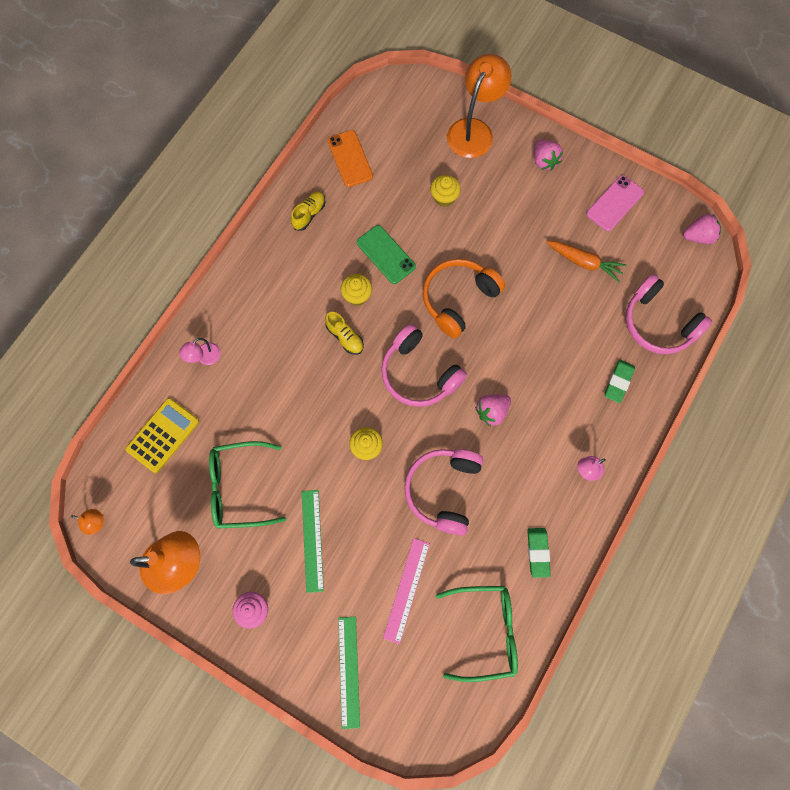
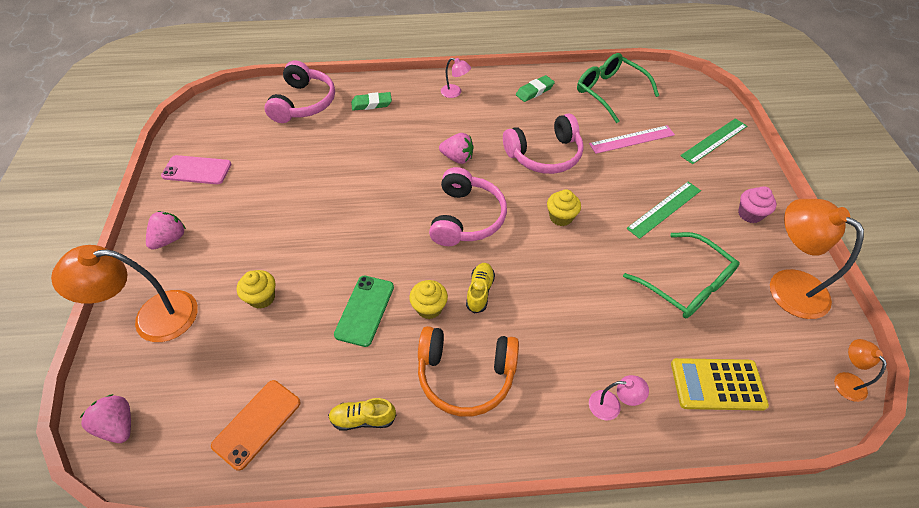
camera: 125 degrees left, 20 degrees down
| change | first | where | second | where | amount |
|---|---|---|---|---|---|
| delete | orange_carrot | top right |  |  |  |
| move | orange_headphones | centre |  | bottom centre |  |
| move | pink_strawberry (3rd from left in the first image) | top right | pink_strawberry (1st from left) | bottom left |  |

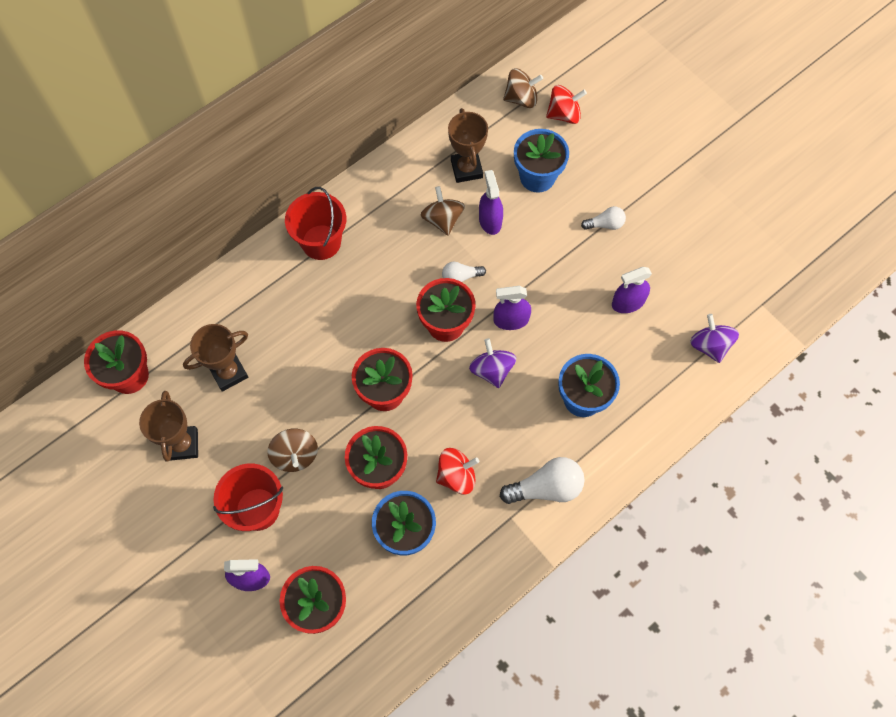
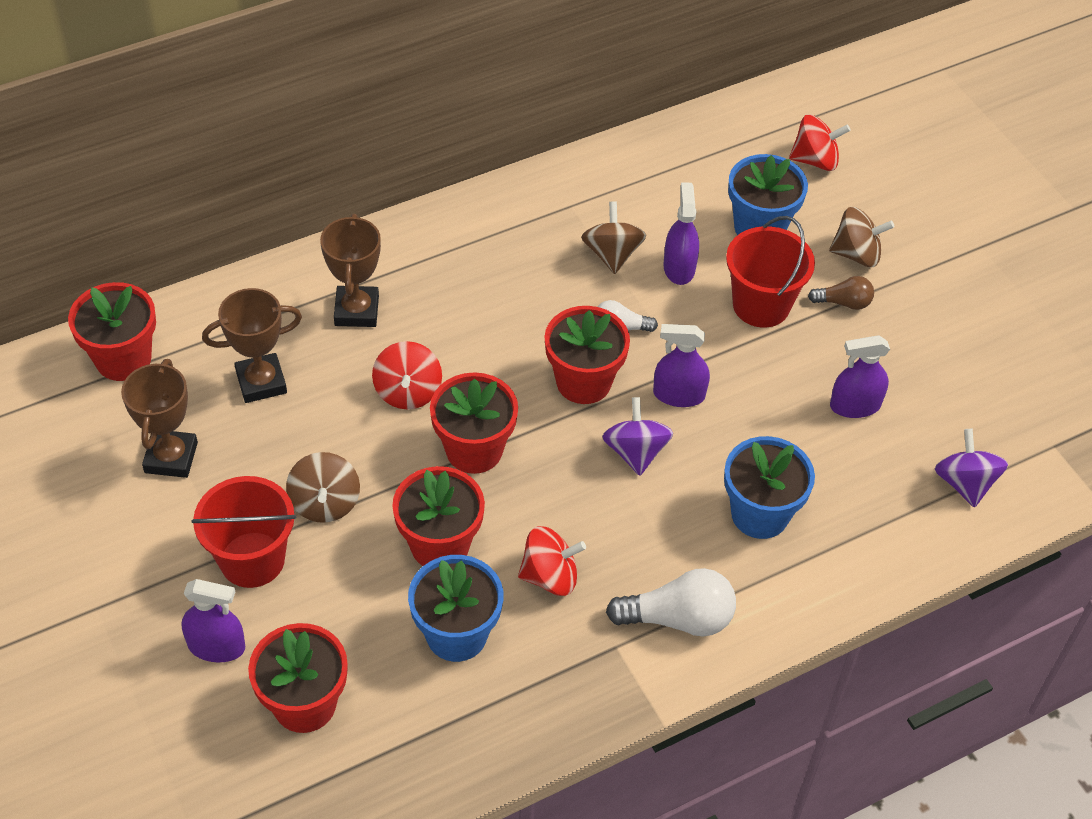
camera: 10 degrees right, 15 degrees down
| change | first | where | second | where | amount |
|---|---|---|---|---|---|
| insert |  |  | red_spinning_top (1st from left) | centre |  |
| move | red_bucket (2nd from left) | top centre |  | top right |  |
| move | brown_trophy (3rd from left) | top centre |  | top left |  |
| move | brown_spinning_top (3rd from left) | top centre |  | top right |  |
| recolor | white_light_bulb (3rd from left) | top right | brown_light_bulb | middle right |  |

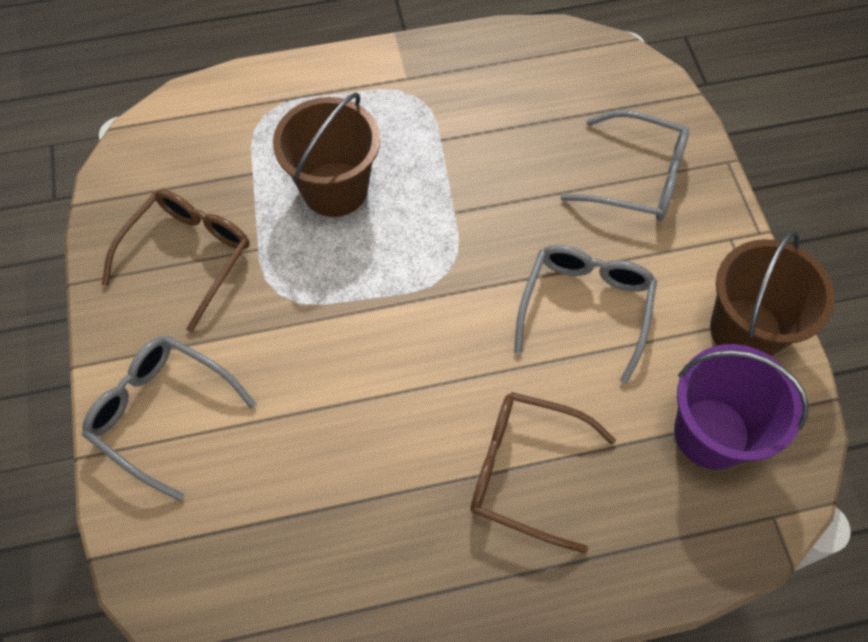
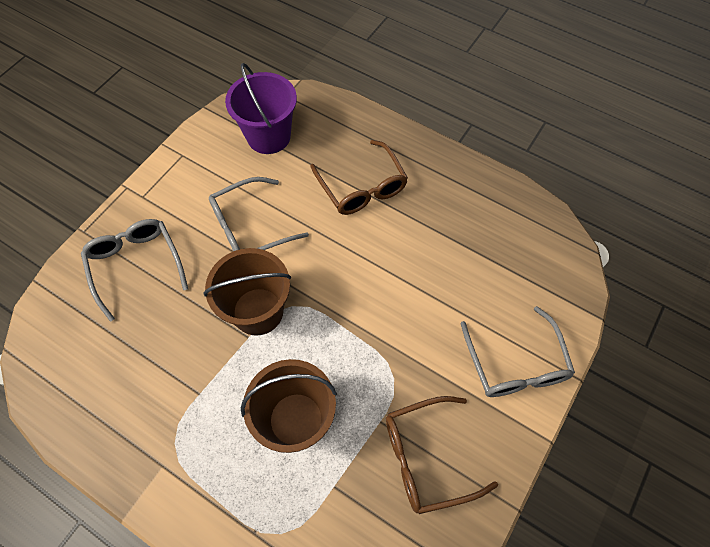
camera: 135 degrees left, 0 degrees up
| change | first | where | second | where | amount |
|---|---|---|---|---|---|
| move | brown_bucket (2nd from left in the first image) | middle right | brown_bucket (1st from left) | centre |  |

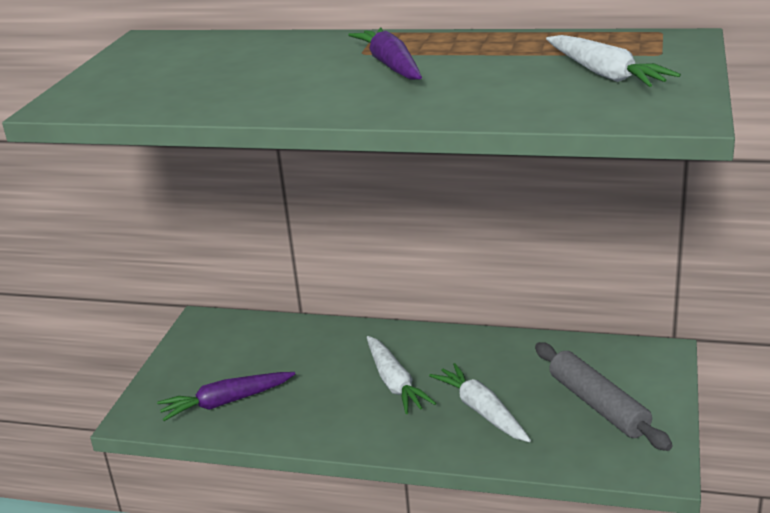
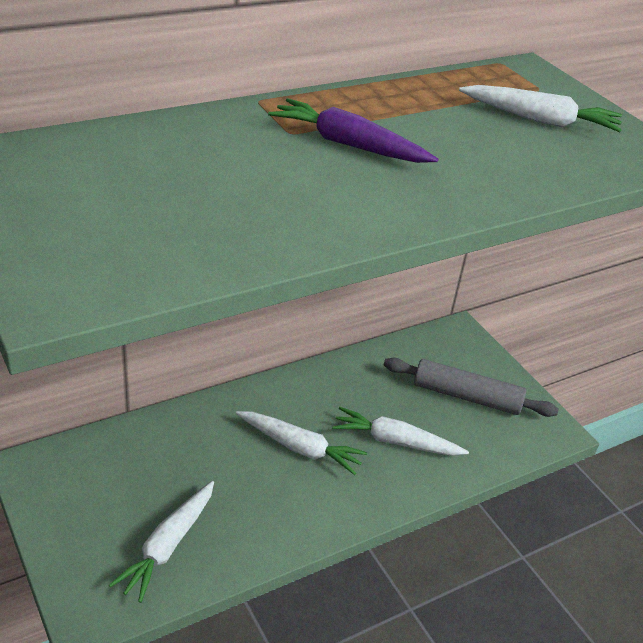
camera: 50 degrees left, 10 degrees up
| change | first | where | second | where | amount |
|---|---|---|---|---|---|
| recolor | purple_carrot (1st from left) | bottom left | white_carrot (1st from left) | bottom left |  |

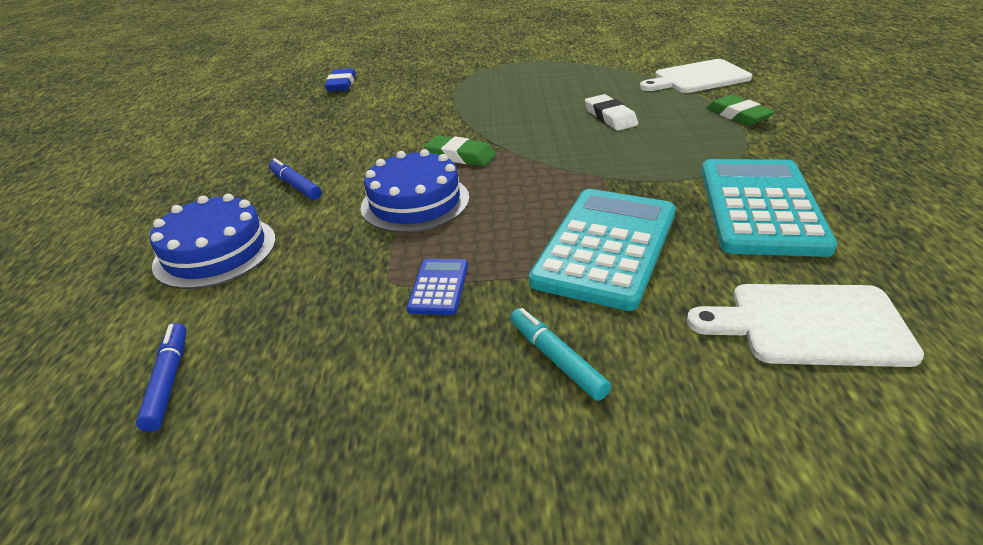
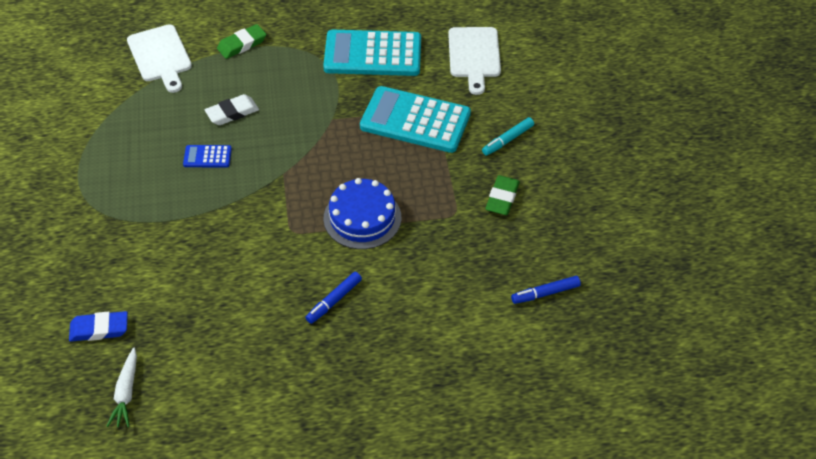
camera: 100 degrees left, 15 degrees up
| change | first | where | second | where | amount |
|---|---|---|---|---|---|
| delete | blue_cake (1st from left) | middle left |  |  |  |
| insert |  |  | white_carrot | bottom left |  |
| move | blue_calculator | centre |  | middle left |  |
| move | green_eraser (1st from left in the first image) | top centre | green_eraser (2nd from left) | centre |  |

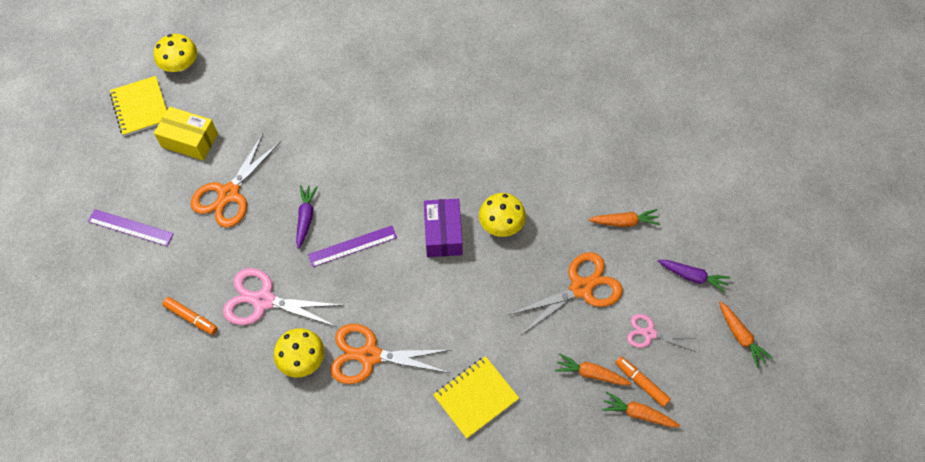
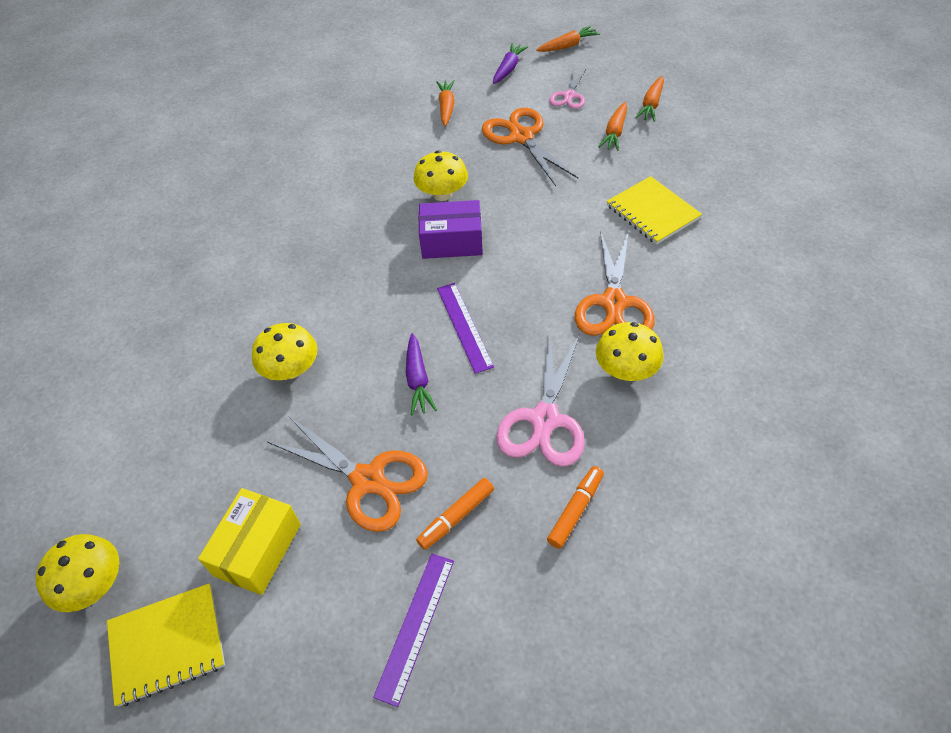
camera: 85 degrees left, 10 degrees down
| change | first | where | second | where | amount |
|---|---|---|---|---|---|
| insert |  |  | yellow_mushroom (2nd from left) | middle left |  |
| move | orange_marker (2nd from left in the first image) | bottom right | orange_marker (1st from left) | bottom centre |  |
| rotate | purple_carrot (1st from left) | middle left |  | centre | 105 degrees counterclockwise |

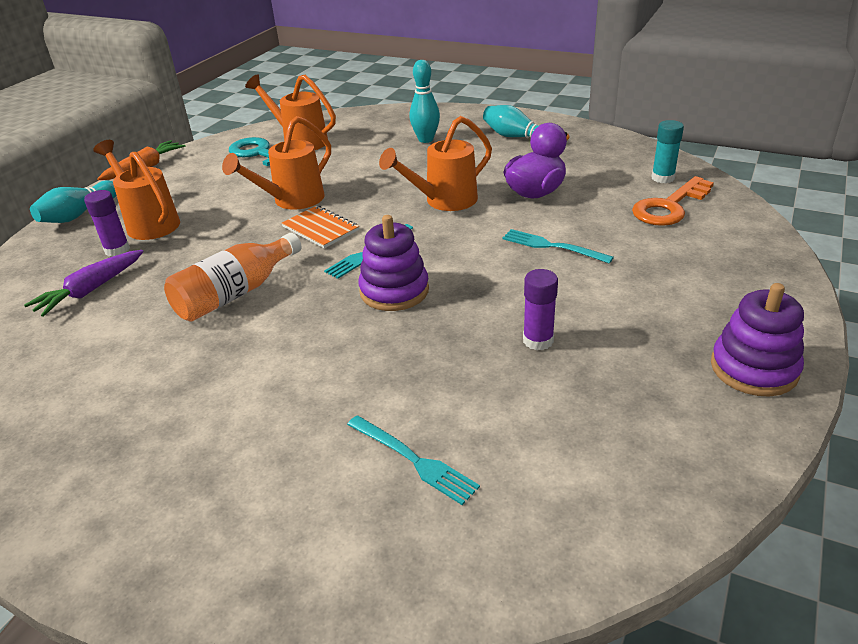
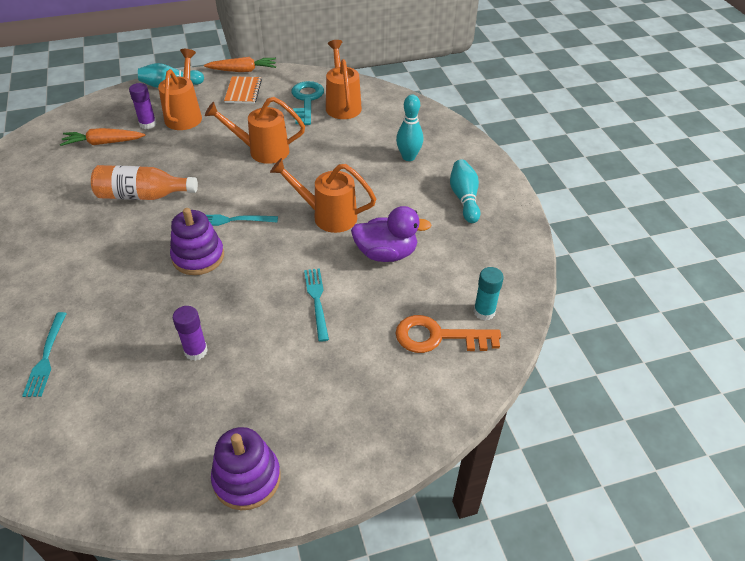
camera: 45 degrees right, 10 degrees up
| change | first | where | second | where | amount |
|---|---|---|---|---|---|
| move | orange_notebook | centre |  | top left |  |
| recolor | purple_carrot | middle left | orange_carrot (1st from left) | top left |  |

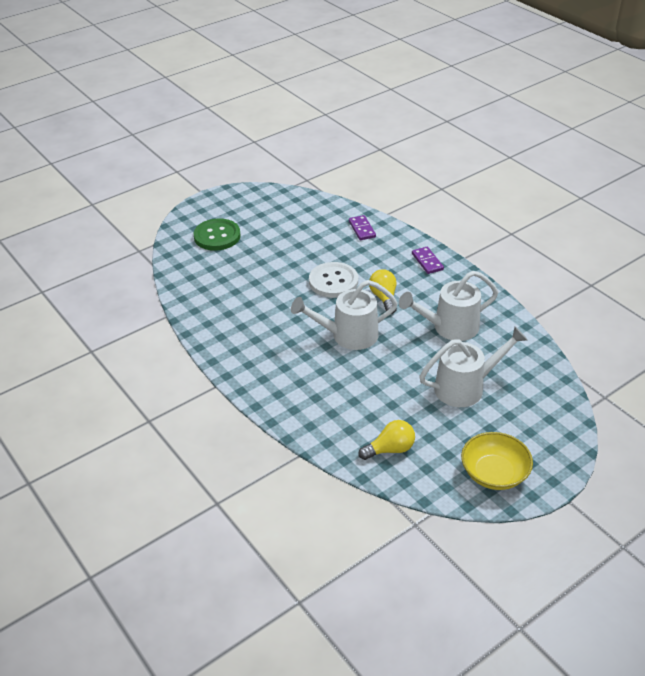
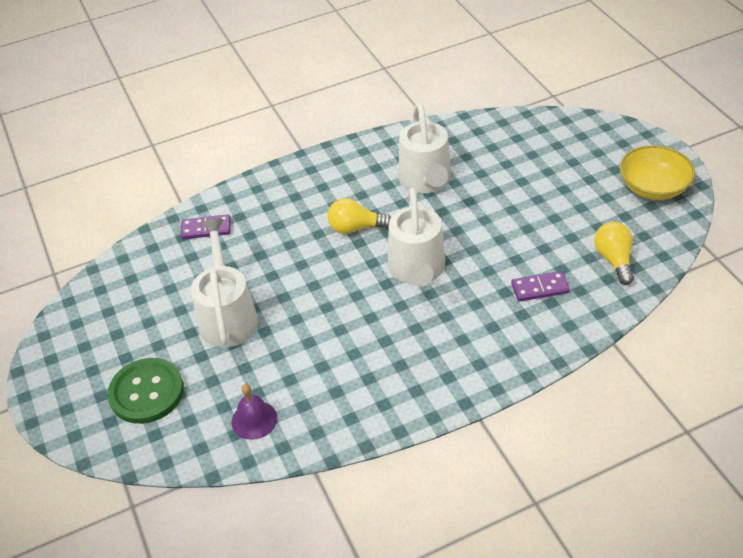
camera: 75 degrees left, 5 degrees up
| change | first | where | second | where | amount |
|---|---|---|---|---|---|
| delete | white_button | centre |  |  |  |
| insert |  |  | purple_bell | bottom centre |  |
| move | purple_domino (2nd from left) | centre |  | middle right |  |
| move | white_watering_can (3rd from left in the first image) | middle right | white_watering_can (1st from left) | middle left |  |

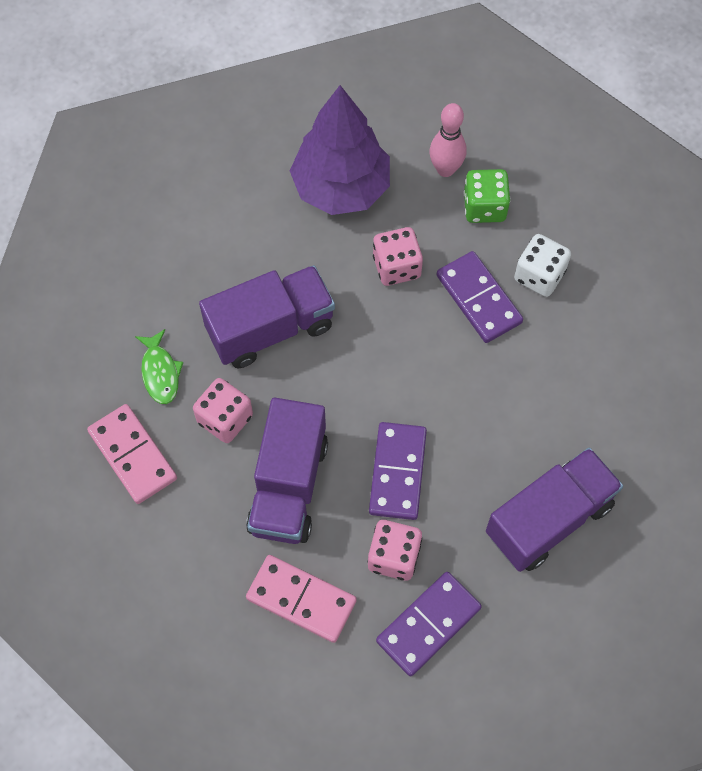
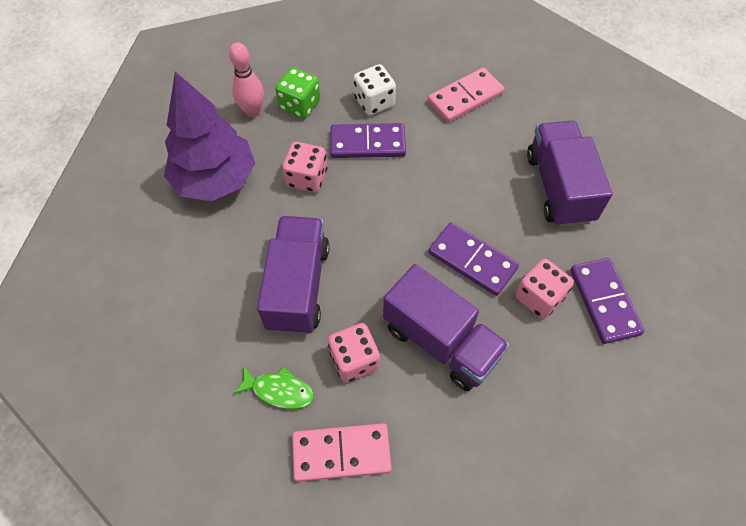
camera: 60 degrees left, 5 degrees down
| change | first | where | second | where | amount |
|---|---|---|---|---|---|
| move | pink_domino (2nd from left) | bottom centre |  | top centre |  |

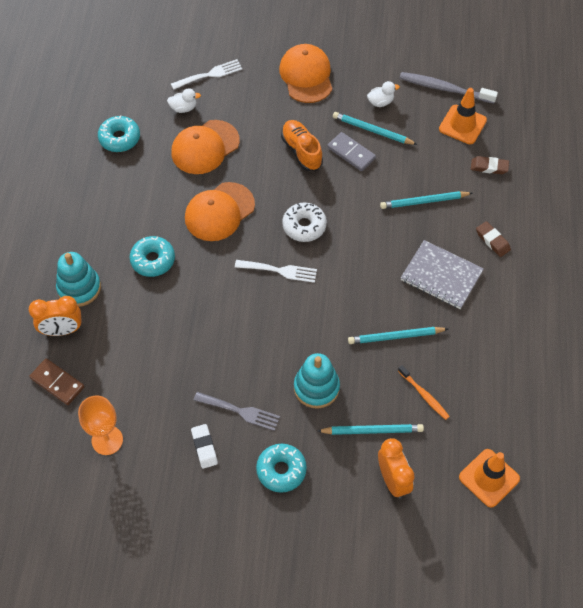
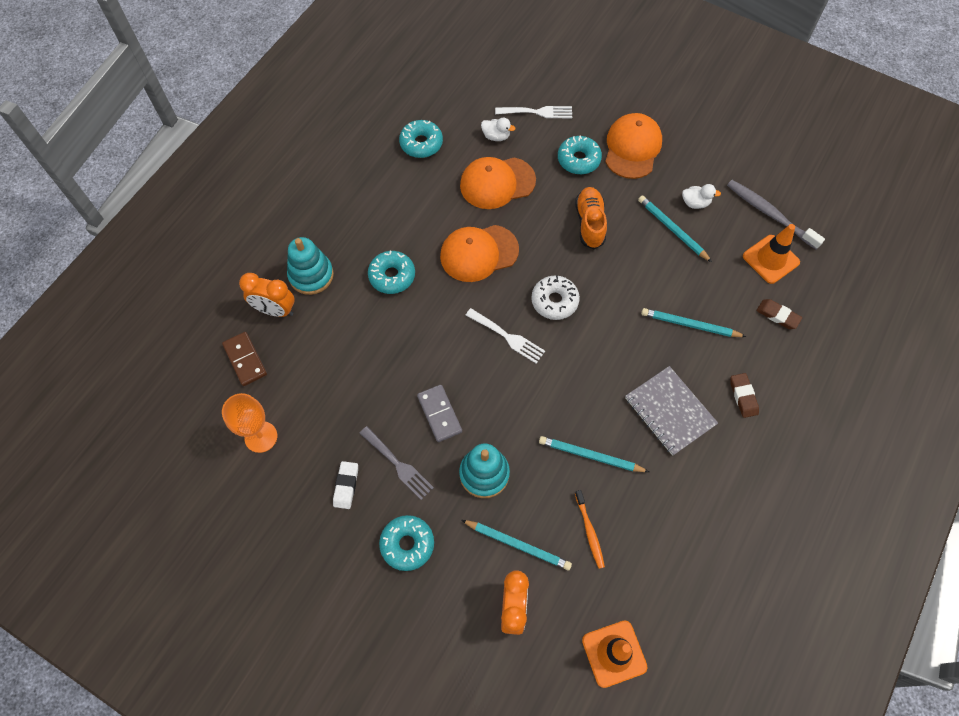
camera: 25 degrees right, 5 degrees up
| change | first | where | second | where | amount |
|---|---|---|---|---|---|
| insert |  |  | turquoise_donut (4th from left) | top centre |  |
| move | grey_domino | top centre |  | centre |  |

